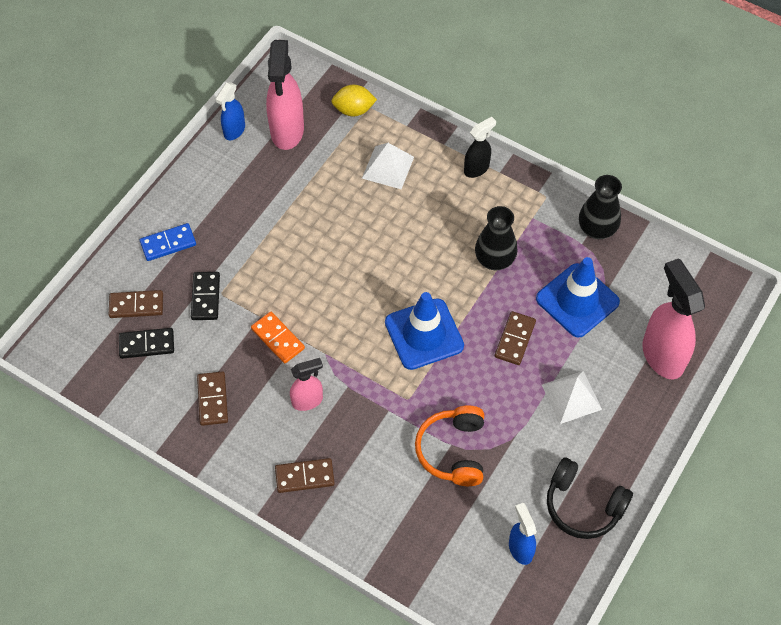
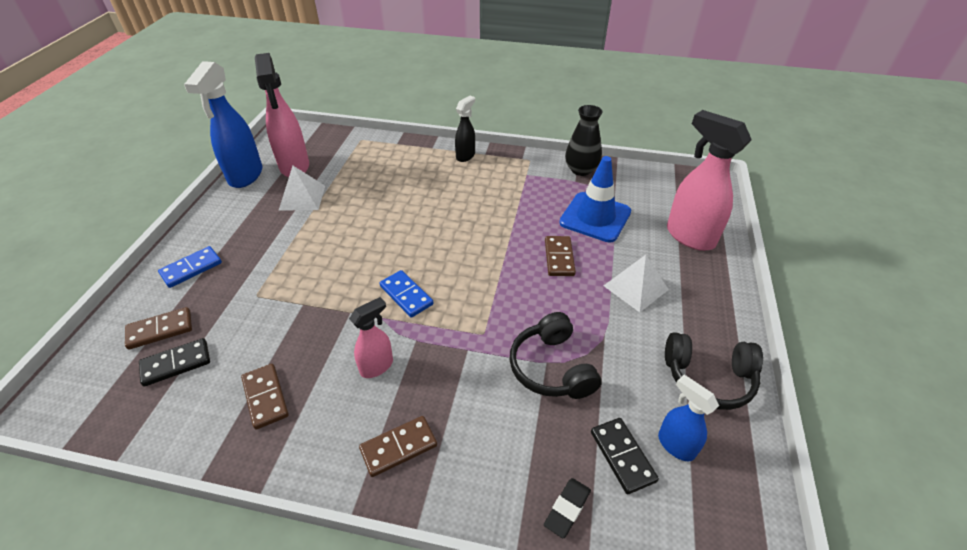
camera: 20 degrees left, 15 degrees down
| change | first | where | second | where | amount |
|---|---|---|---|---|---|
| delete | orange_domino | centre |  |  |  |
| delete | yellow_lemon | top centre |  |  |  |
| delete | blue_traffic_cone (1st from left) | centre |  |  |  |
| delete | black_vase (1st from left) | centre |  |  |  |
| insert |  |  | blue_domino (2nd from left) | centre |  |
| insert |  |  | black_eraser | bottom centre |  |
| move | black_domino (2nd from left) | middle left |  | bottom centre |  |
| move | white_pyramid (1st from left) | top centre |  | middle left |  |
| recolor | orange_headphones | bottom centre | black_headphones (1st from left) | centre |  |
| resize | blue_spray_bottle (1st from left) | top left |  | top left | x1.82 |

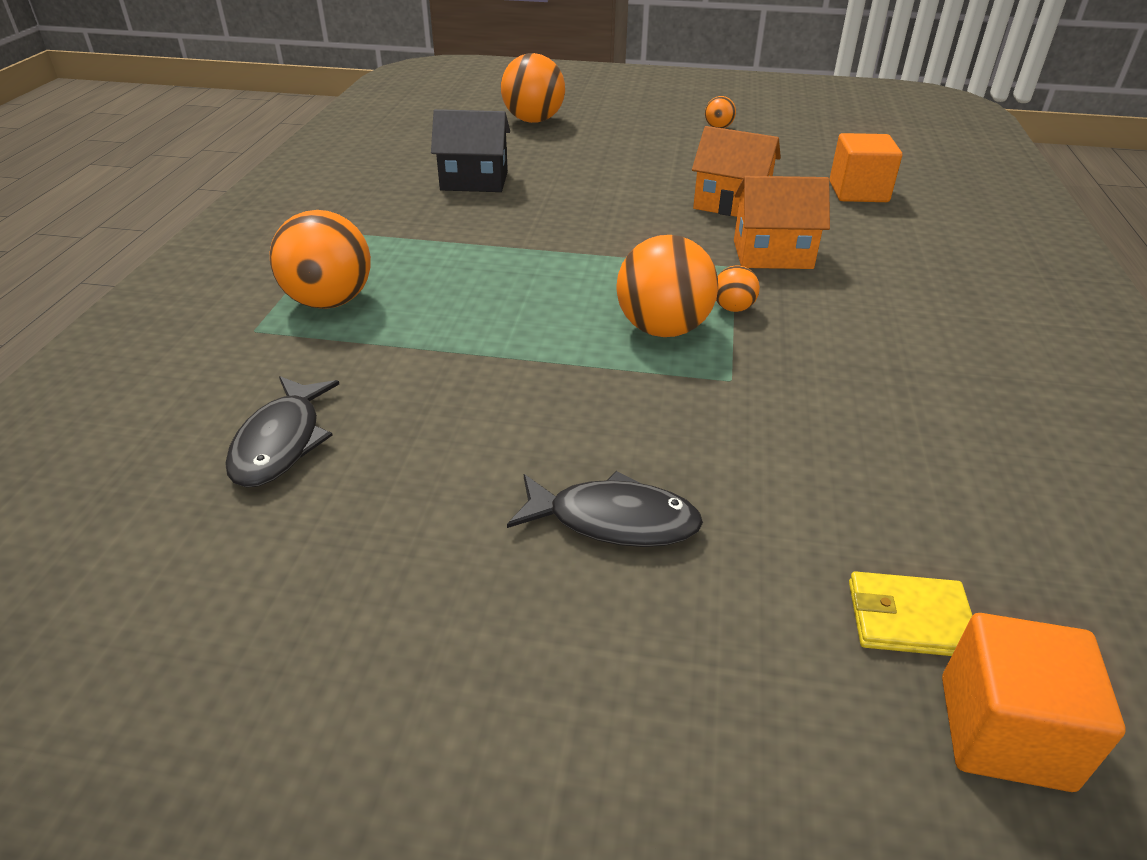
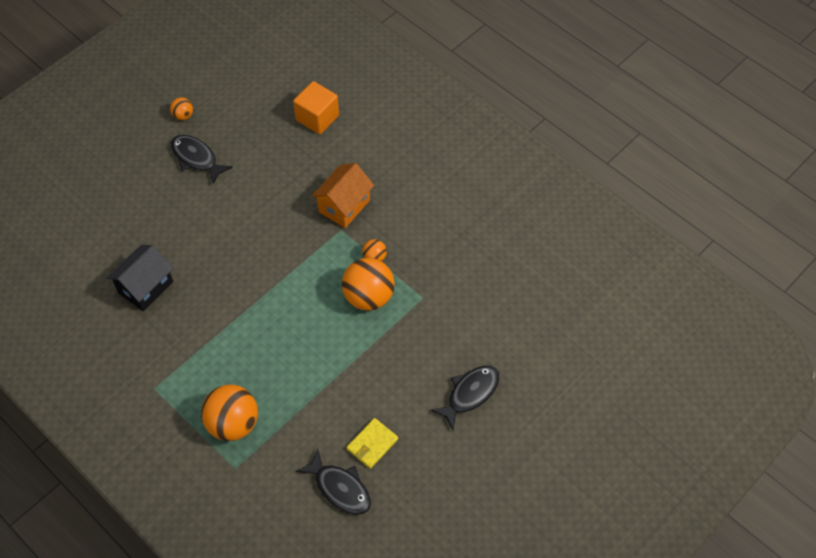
camera: 55 degrees left, 20 degrees up
| change | first | where | second | where | amount |
|---|---|---|---|---|---|
| delete | orange_ball (2nd from left) | top centre |  |  |  |
| delete | orange_house (1st from left) | top centre |  |  |  |
| delete | orange_cube (2nd from left) | bottom right |  |  |  |
| insert |  |  | black_fish (1st from left) | top left |  |
| move | yellow_wallet | bottom right |  | bottom centre |  |

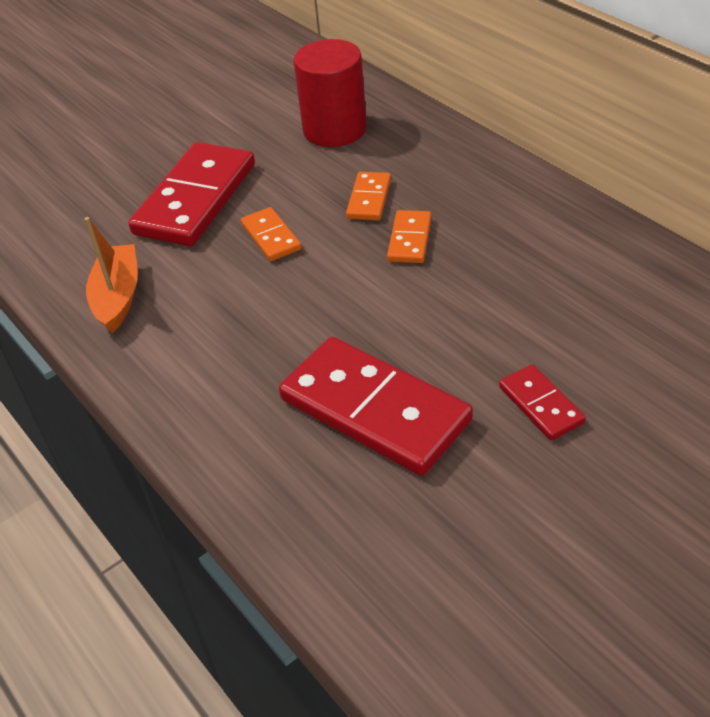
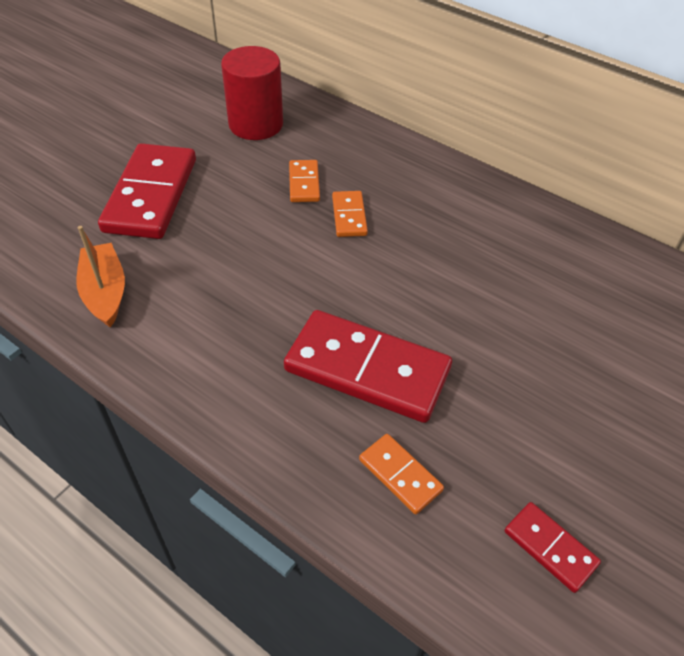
camera: 20 degrees left, 5 degrees up
| change | first | where | second | where | amount |
|---|---|---|---|---|---|
| move | orange_domino (1st from left in the first image) | top centre | orange_domino (3rd from left) | bottom centre |  |
| move | red_domino (3rd from left) | middle right |  | bottom right |  |

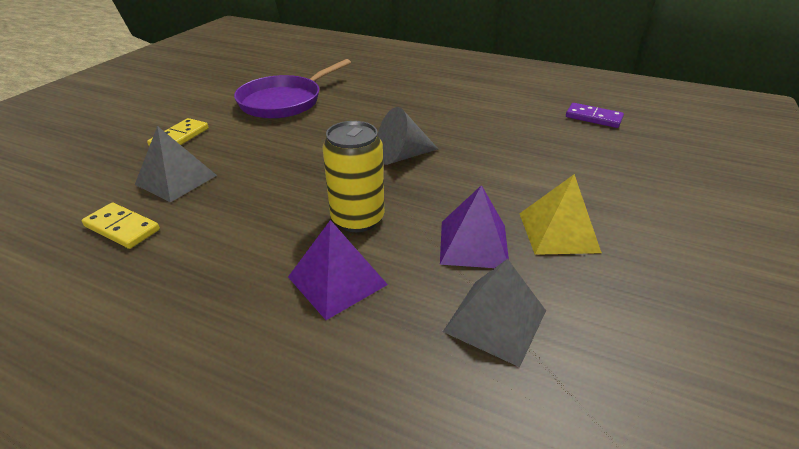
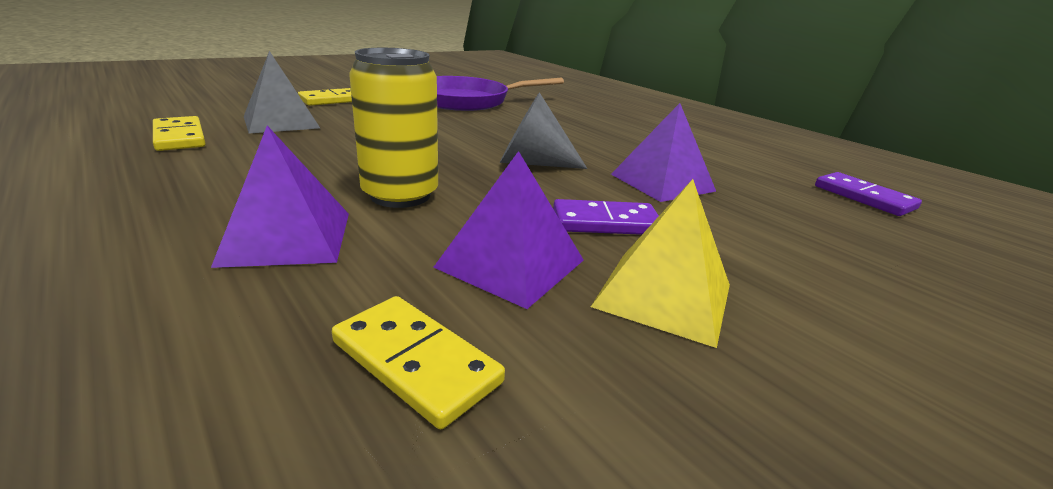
camera: 25 degrees right, 10 degrees down
| change | first | where | second | where | amount |
|---|---|---|---|---|---|
| insert |  |  | purple_domino (1st from left) | centre |  |
| insert |  |  | purple_pyramid (3rd from left) | top centre |  |
| replace | grey_pyramid (2nd from left) | bottom centre | yellow_domino (3rd from left) | bottom centre |  |

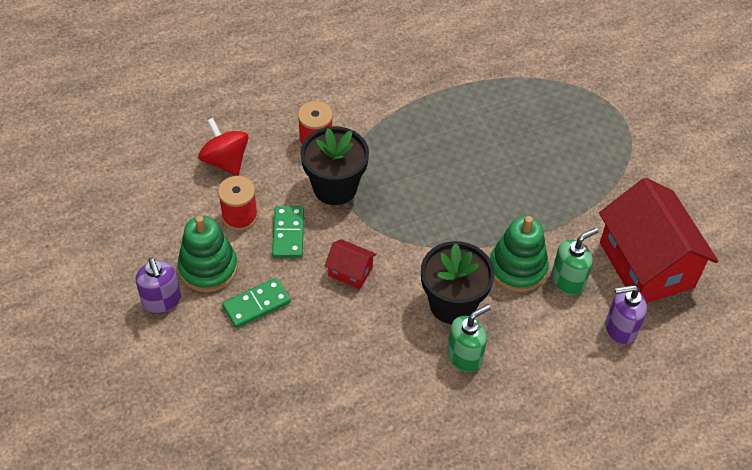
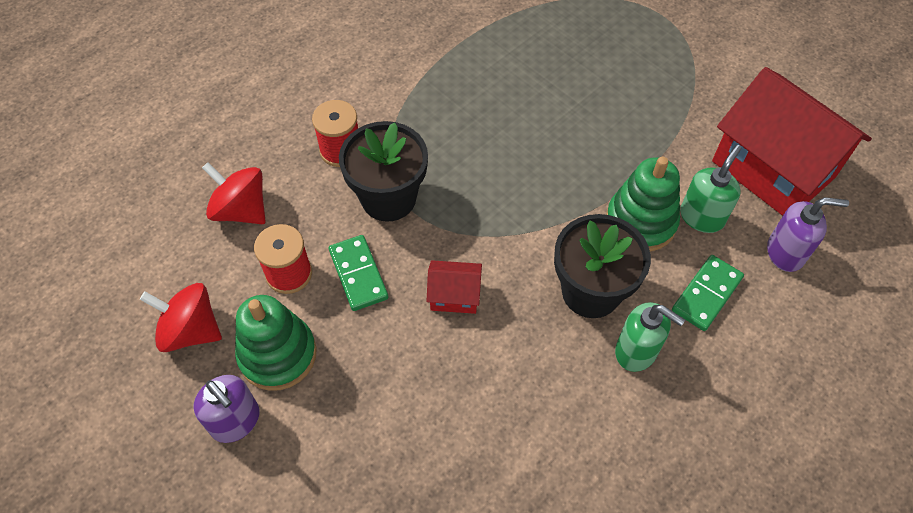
camera: 20 degrees left, 5 degrees up
| change | first | where | second | where | amount |
|---|---|---|---|---|---|
| insert |  |  | red_spinning_top (1st from left) | middle left |  |
| move | green_domino (1st from left in the first image) | centre | green_domino (2nd from left) | middle right |  |
| rotate | green_soap_dispenser (1st from left) | bottom centre |  | middle right | 90 degrees clockwise |
| rotate | purple_soap_dispenser (2nd from left) | bottom right |  | middle right | 150 degrees counterclockwise |

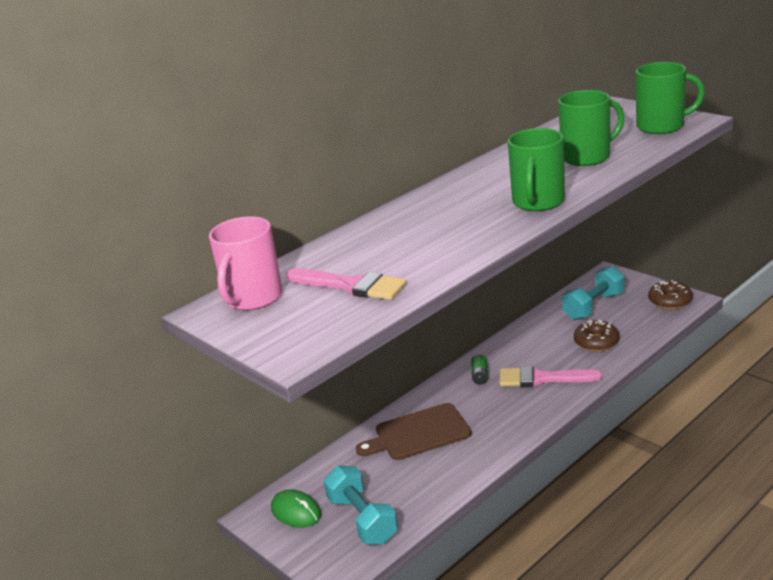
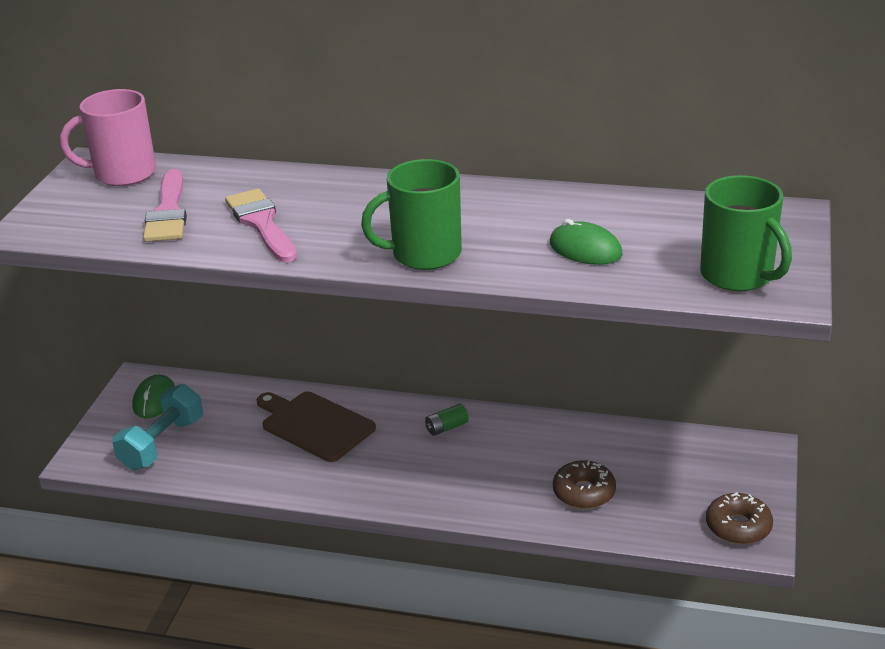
camera: 55 degrees right, 5 degrees up
| change | first | where | second | where | amount |
|---|---|---|---|---|---|
| delete | turquoise_dumbbell (2nd from left) | middle right |  |  |  |
| move | pink_brush (2nd from left) | middle right |  | middle left |  |
| replace | green_mug (2nd from left) | top right | green_mouse (2nd from left) | centre |  |

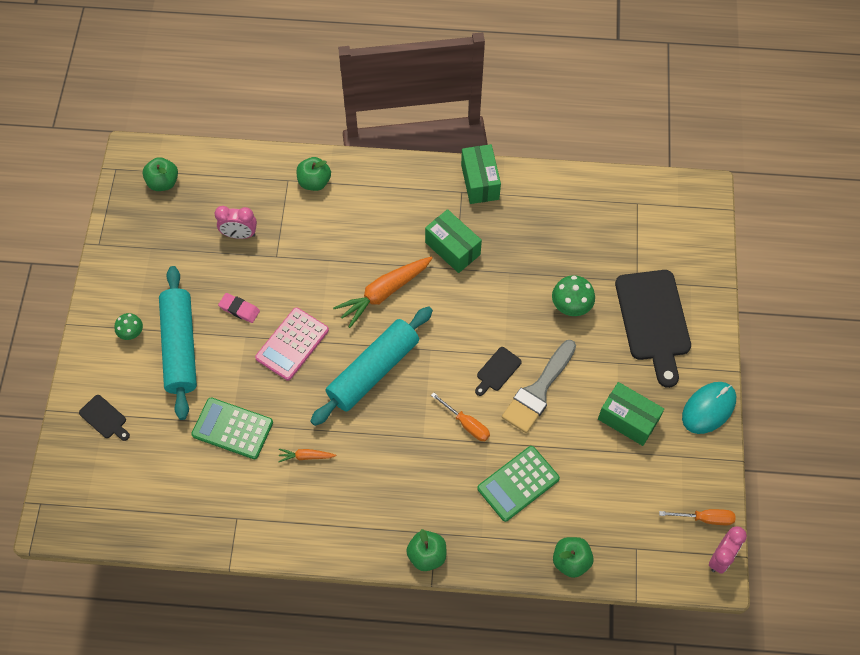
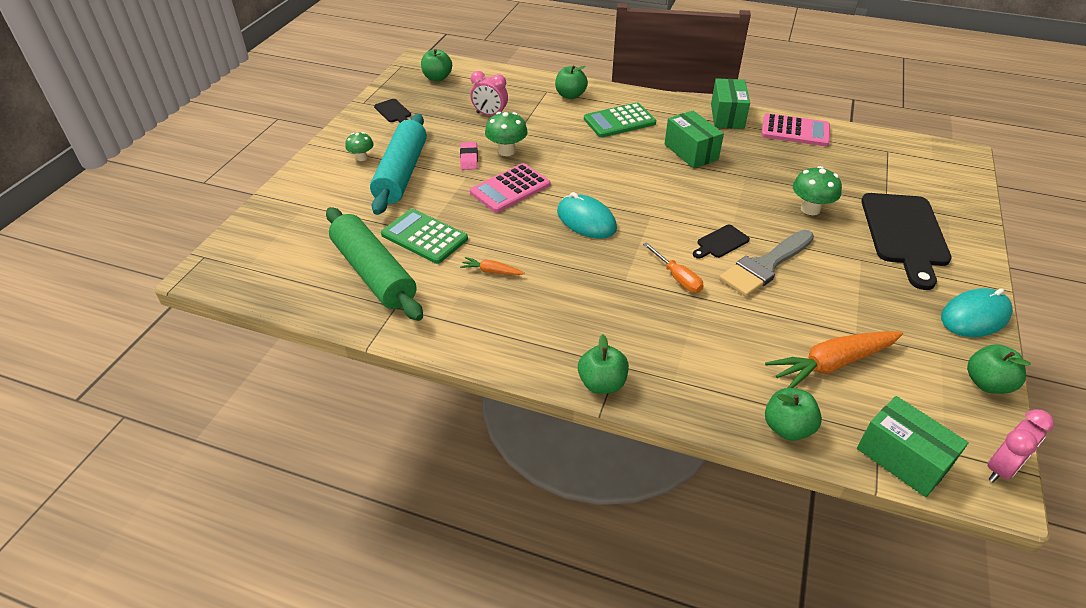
camera: 15 degrees right, 20 degrees down
| change | first | where | second | where | amount |
|---|---|---|---|---|---|
| delete | orange_screwdriver (2nd from left) | bottom right |  |  |  |
| insert |  |  | green_rolling_pin | centre |  |
| insert |  |  | green_mushroom (2nd from left) | top centre |  |
| insert |  |  | pink_calculator (2nd from left) | top right |  |
| insert |  |  | green_apple (5th from left) | middle right |  |
| move | black_cutting_board (1st from left) | middle left |  | top centre |  |
| move | orange_carrot (2nd from left) | centre |  | middle right |  |
| move | green_calculator (2nd from left) | bottom centre |  | top centre |  |
| move | green_box (3rd from left) | middle right |  | bottom right |  |
| replace | turquoise_rolling_pin (2nd from left) | centre | turquoise_mouse (1st from left) | centre |  |
| rotate | pink_eraser | middle left |  | top centre | 45 degrees clockwise |

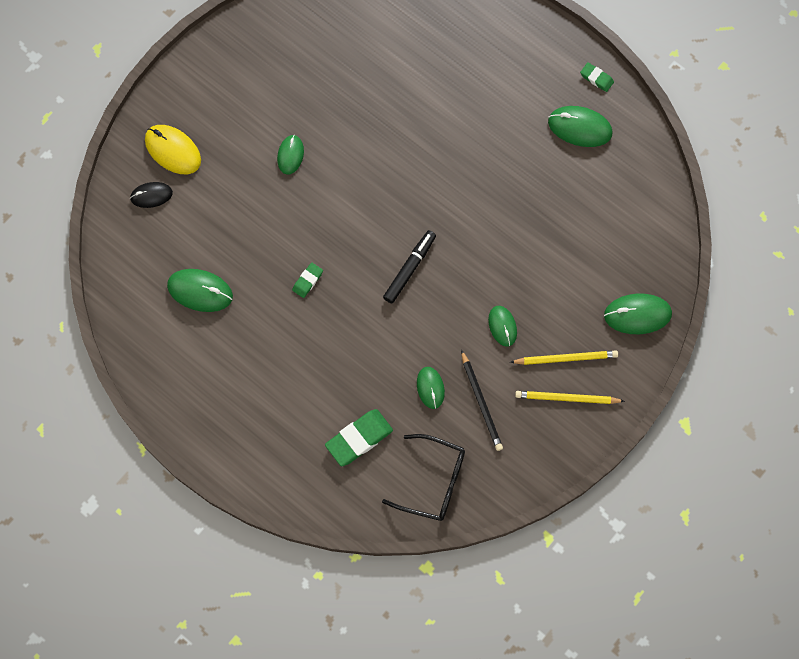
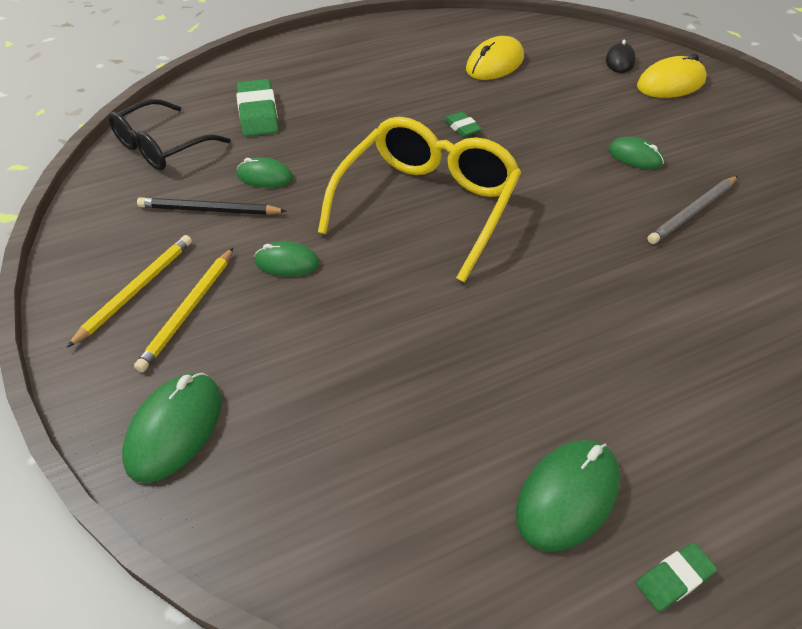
camera: 115 degrees right, 25 degrees down
| change | first | where | second | where | amount |
|---|---|---|---|---|---|
| insert |  |  | grey_pencil | middle right |  |
| replace | black_marker | centre | yellow_glasses | top centre |  |
| recolor | green_mouse (1st from left) | middle left | yellow_mouse (1st from left) | top centre |  |

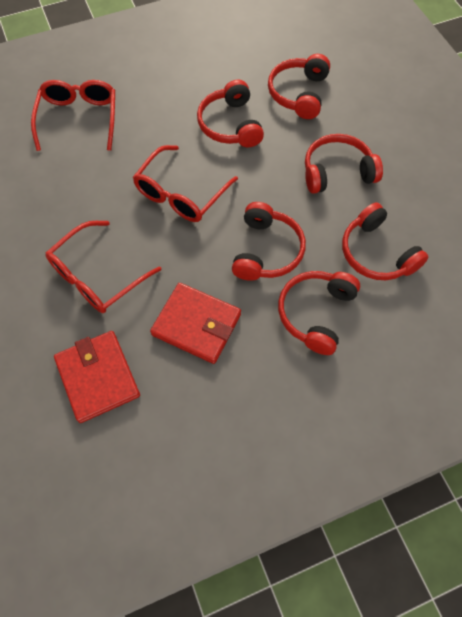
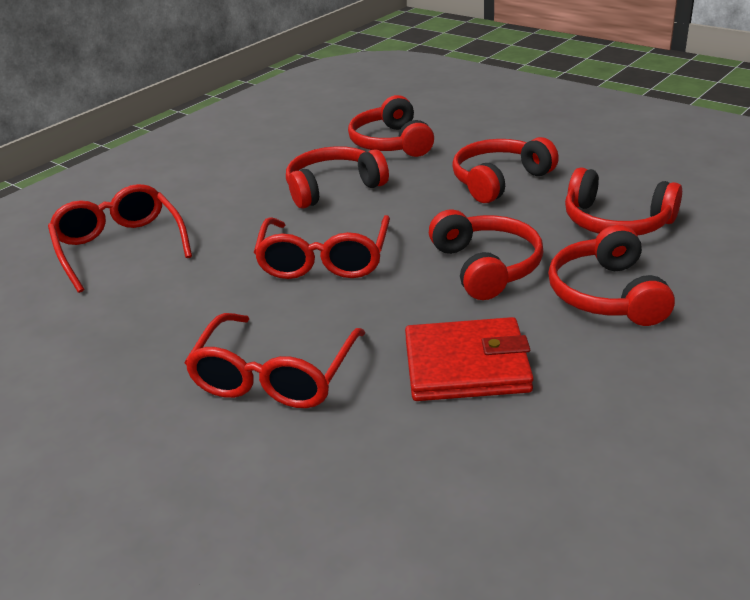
camera: 25 degrees left, 30 degrees down
| change | first | where | second | where | amount |
|---|---|---|---|---|---|
| delete | red_wallet (1st from left) | middle left |  |  |  |
| rotate | red_headphones (1st from left) | top centre |  | top centre | 105 degrees clockwise |

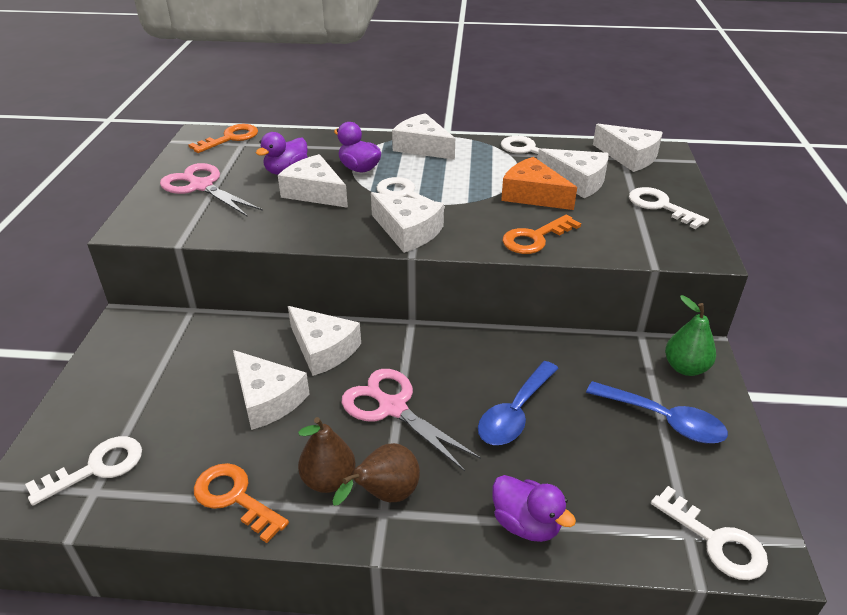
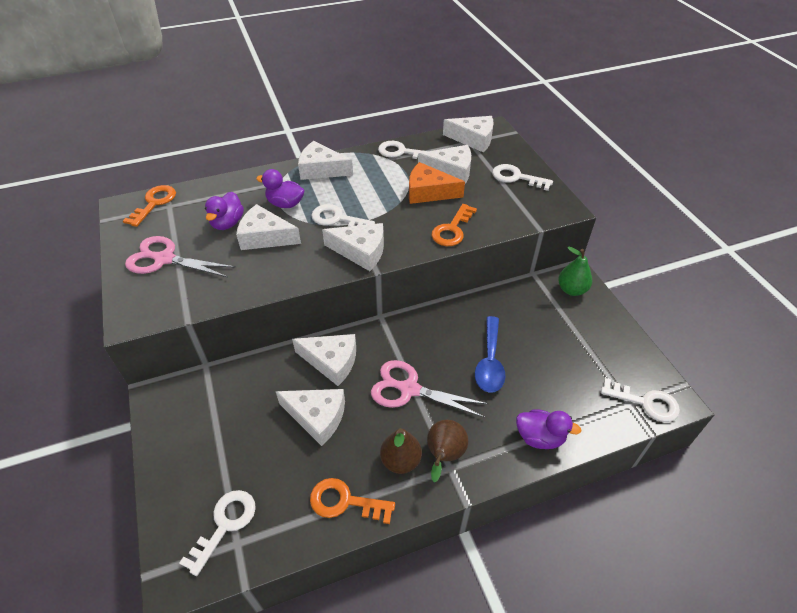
camera: 25 degrees left, 10 degrees up
| change | first | where | second | where | amount |
|---|---|---|---|---|---|
| delete | blue_spoon (2nd from left) | bottom right |  |  |  |

